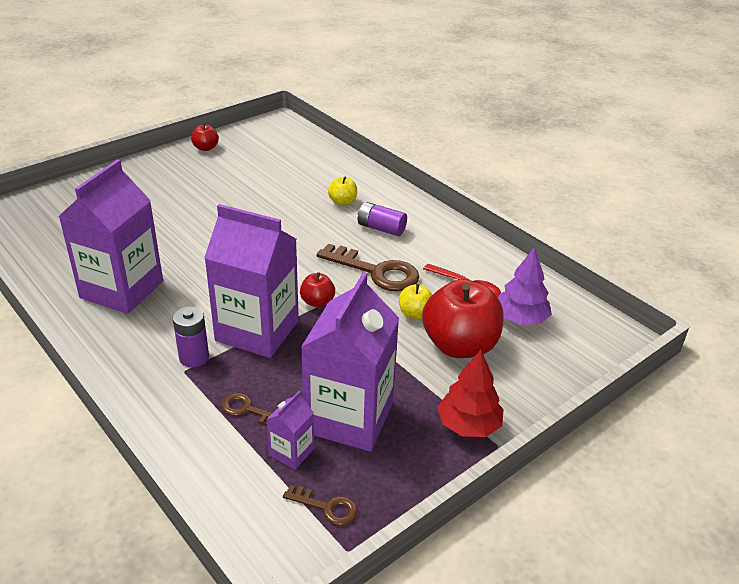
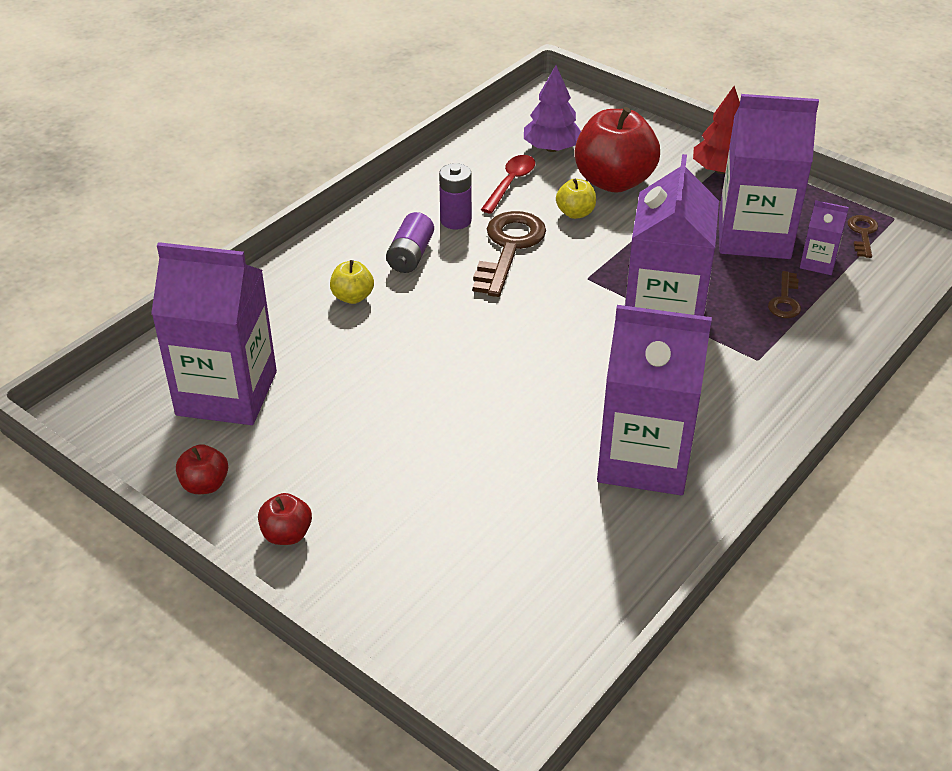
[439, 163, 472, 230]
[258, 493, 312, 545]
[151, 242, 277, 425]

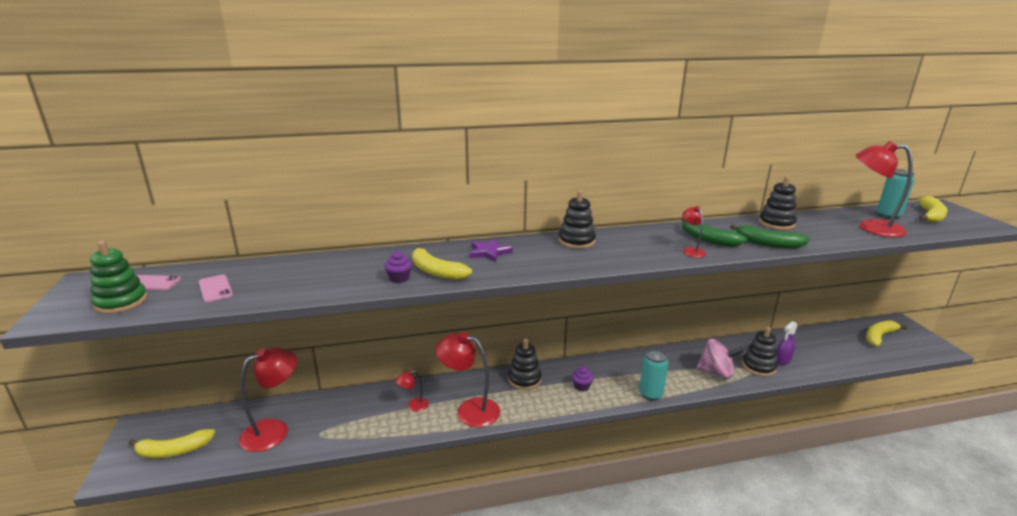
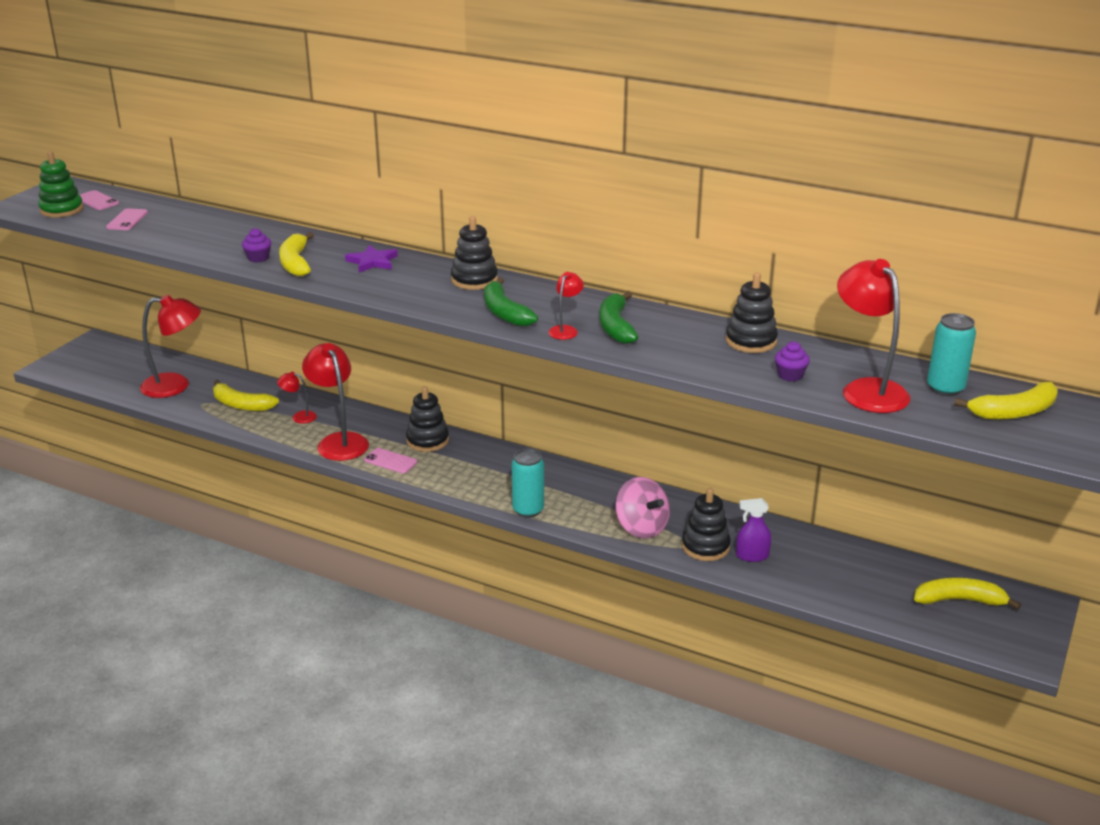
[213, 379, 279, 411]
[775, 341, 810, 381]
[484, 278, 538, 327]
[364, 448, 417, 473]

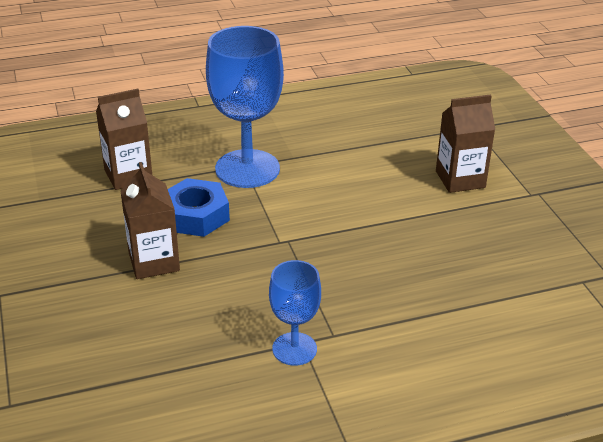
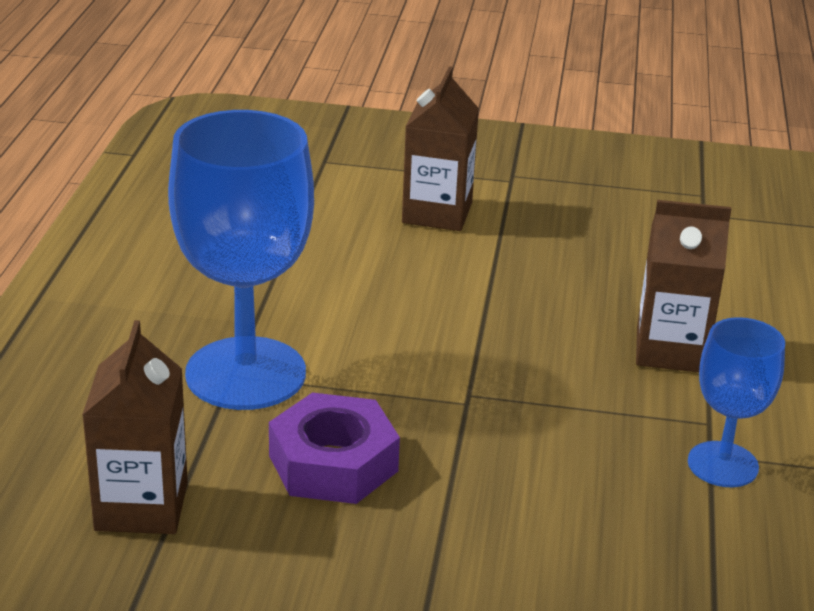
[636, 200, 731, 372]
[269, 393, 400, 504]

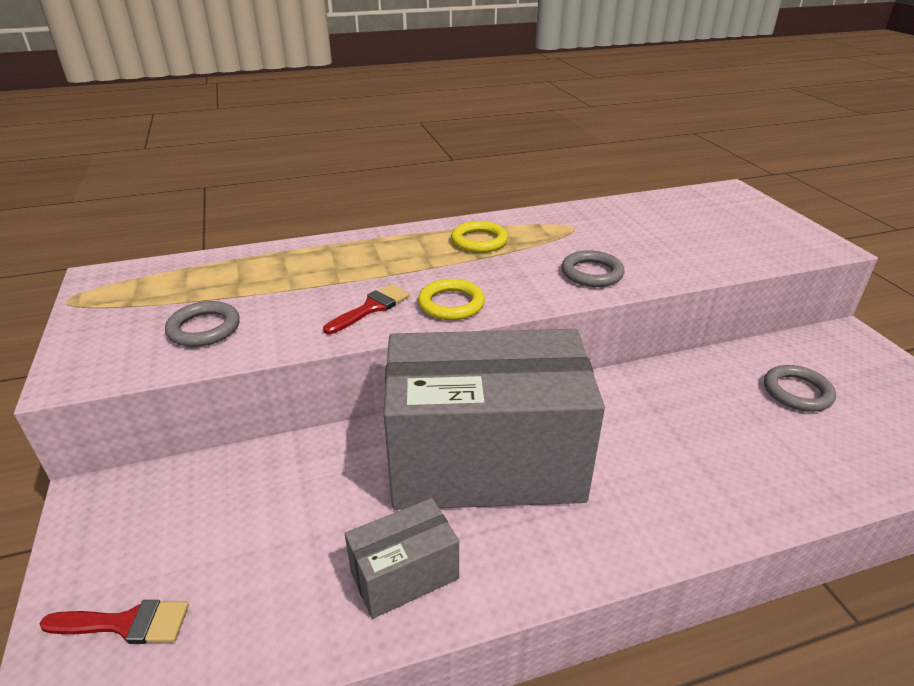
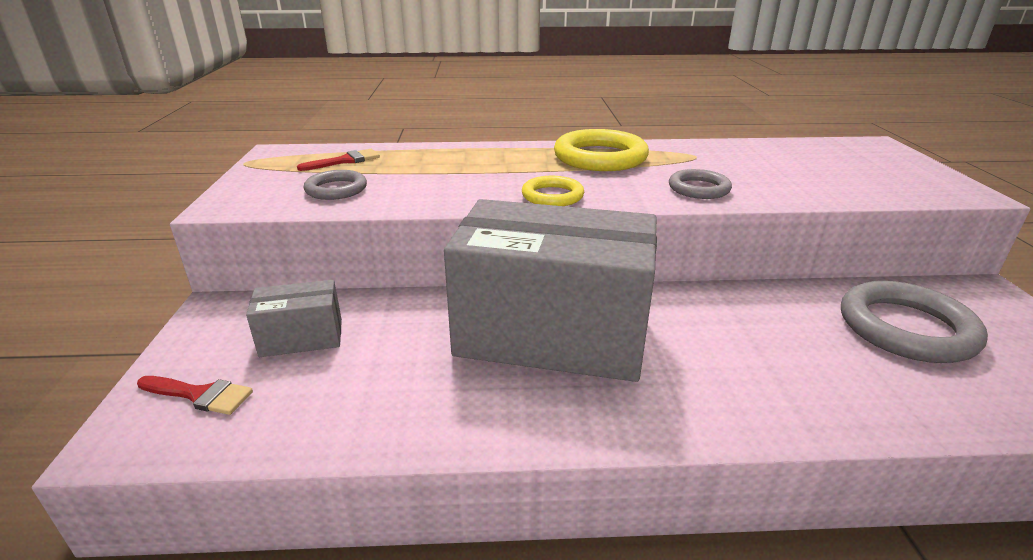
[297, 149, 380, 171]
[246, 280, 342, 357]
[554, 129, 649, 171]
[841, 281, 988, 363]

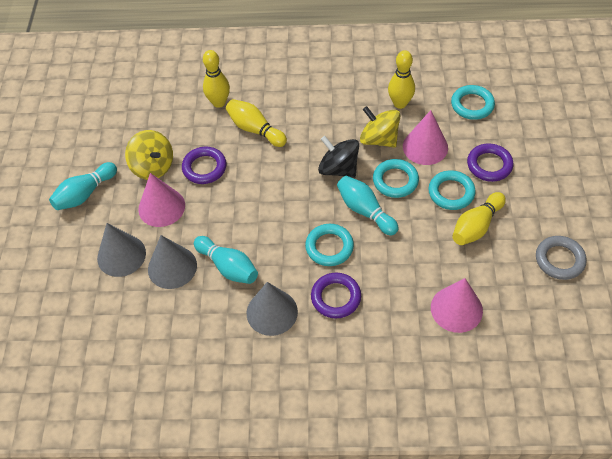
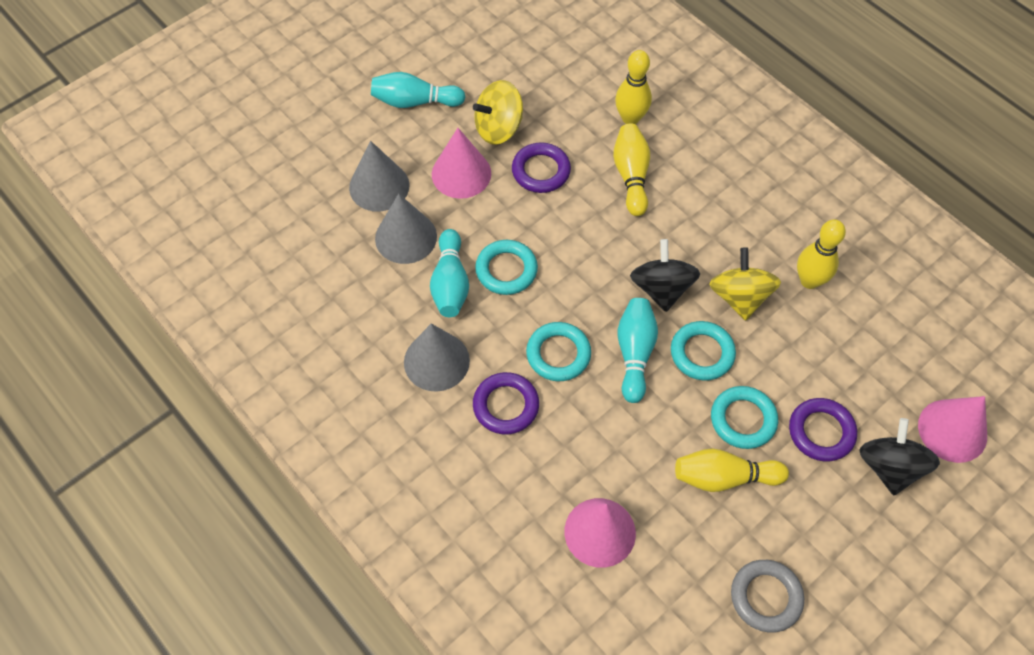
[473, 80, 523, 144]
[918, 396, 987, 463]
[475, 240, 538, 295]
[859, 418, 940, 495]

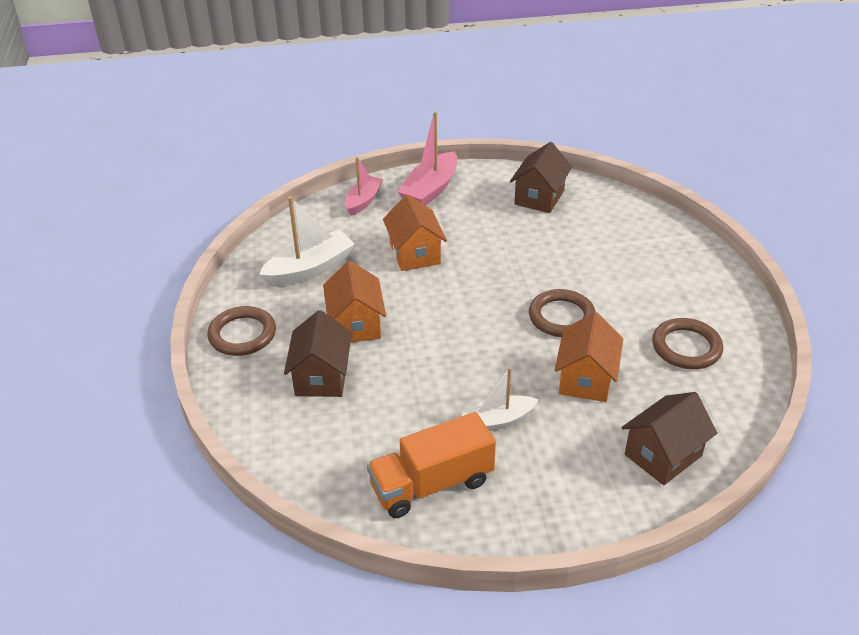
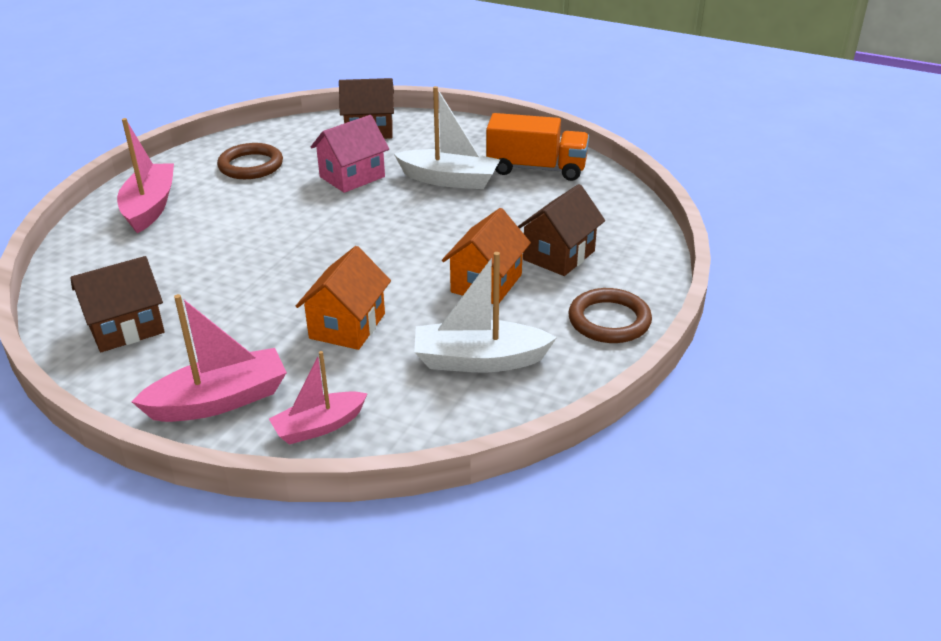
[394, 86, 500, 189]
[529, 289, 596, 337] (first image)
[311, 115, 389, 193]
[117, 118, 174, 233]

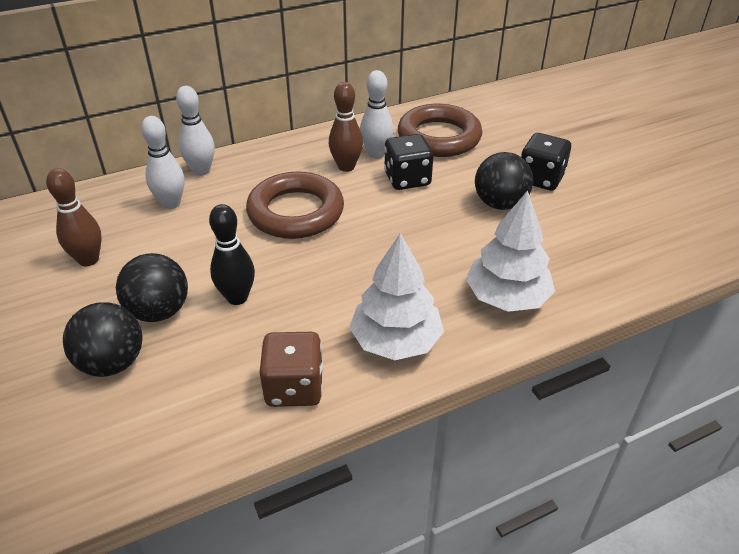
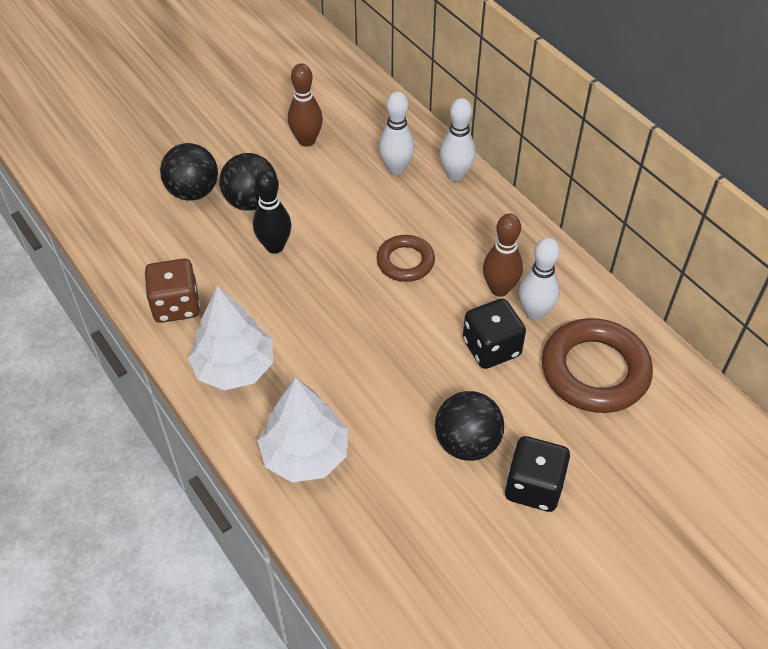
[377, 235, 435, 282]

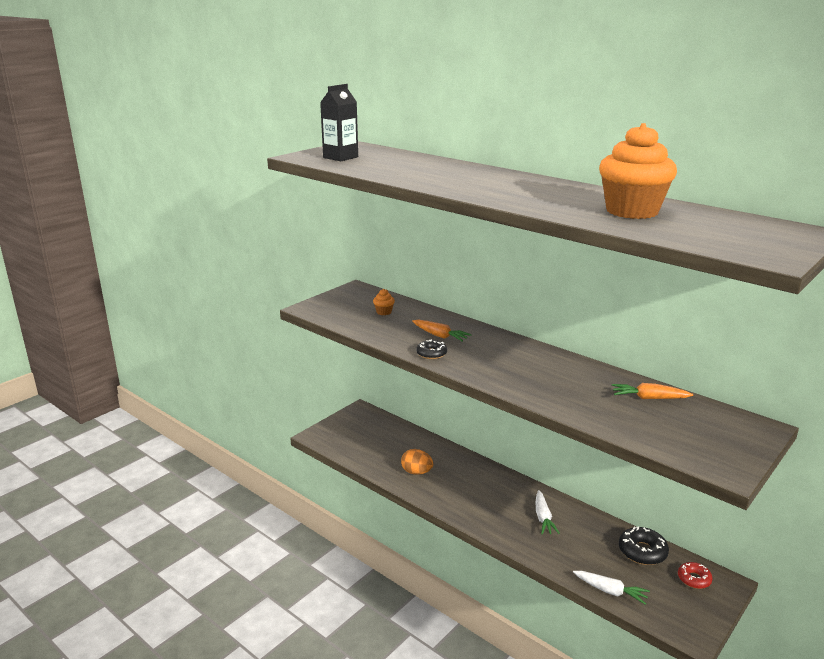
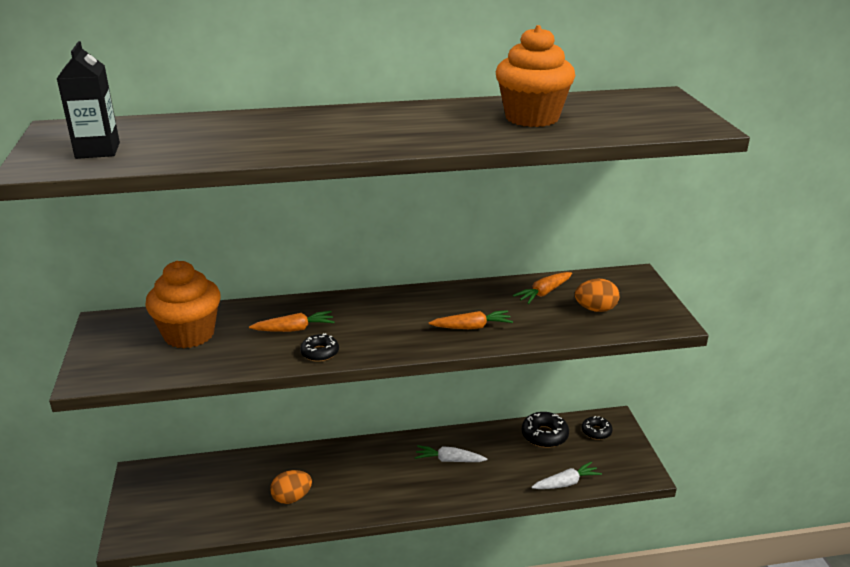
[145, 261, 221, 348]
[415, 445, 487, 462]
[582, 416, 613, 440]
[429, 310, 513, 329]
[575, 279, 620, 312]

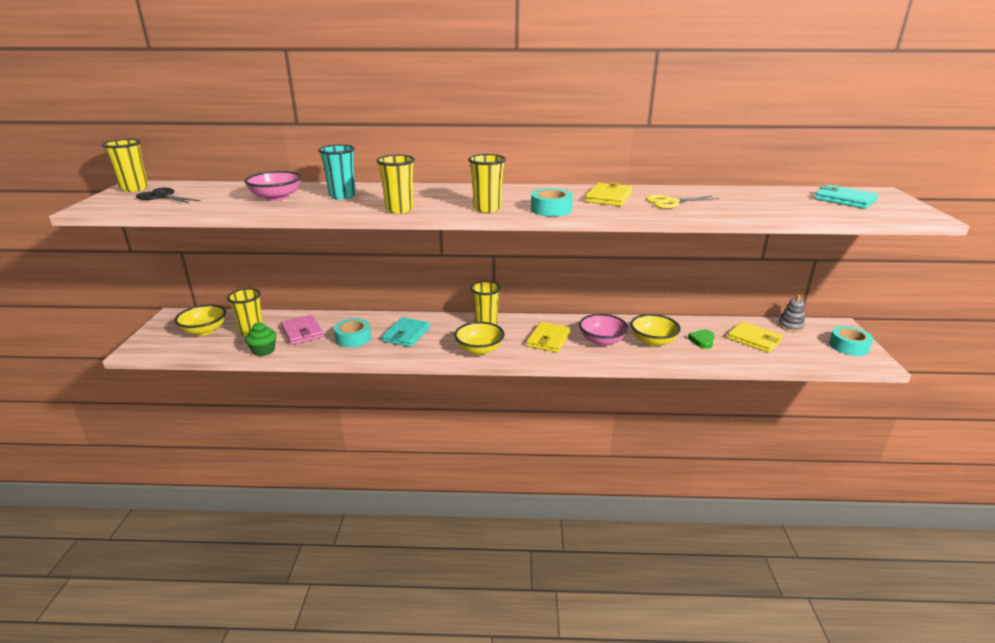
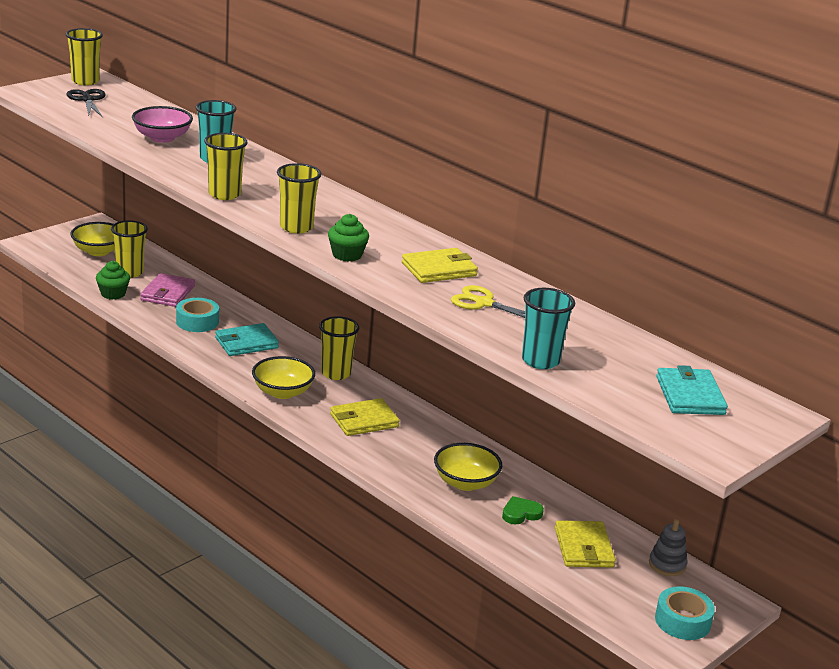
[328, 214, 369, 262]
[579, 314, 628, 346] (first image)
[522, 288, 575, 369]

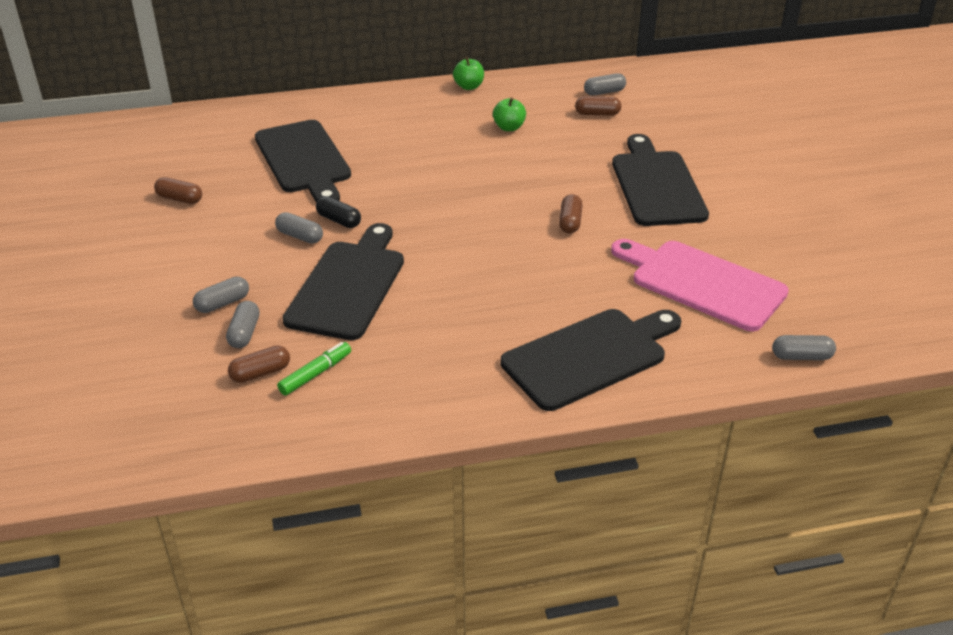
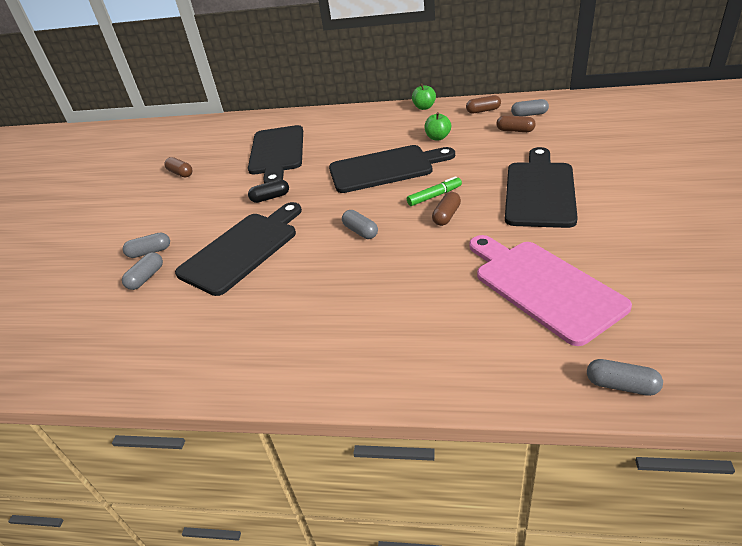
[466, 95, 501, 114]
[342, 210, 378, 239]
[407, 176, 462, 206]
[248, 179, 289, 203]
[329, 145, 455, 193]

